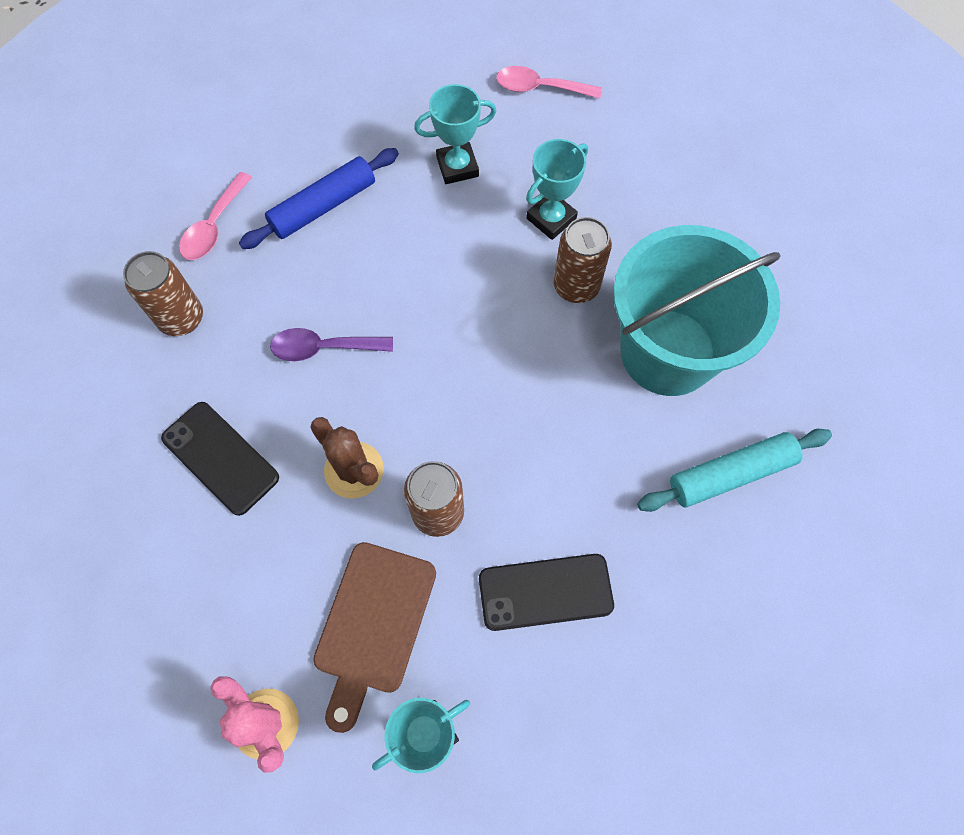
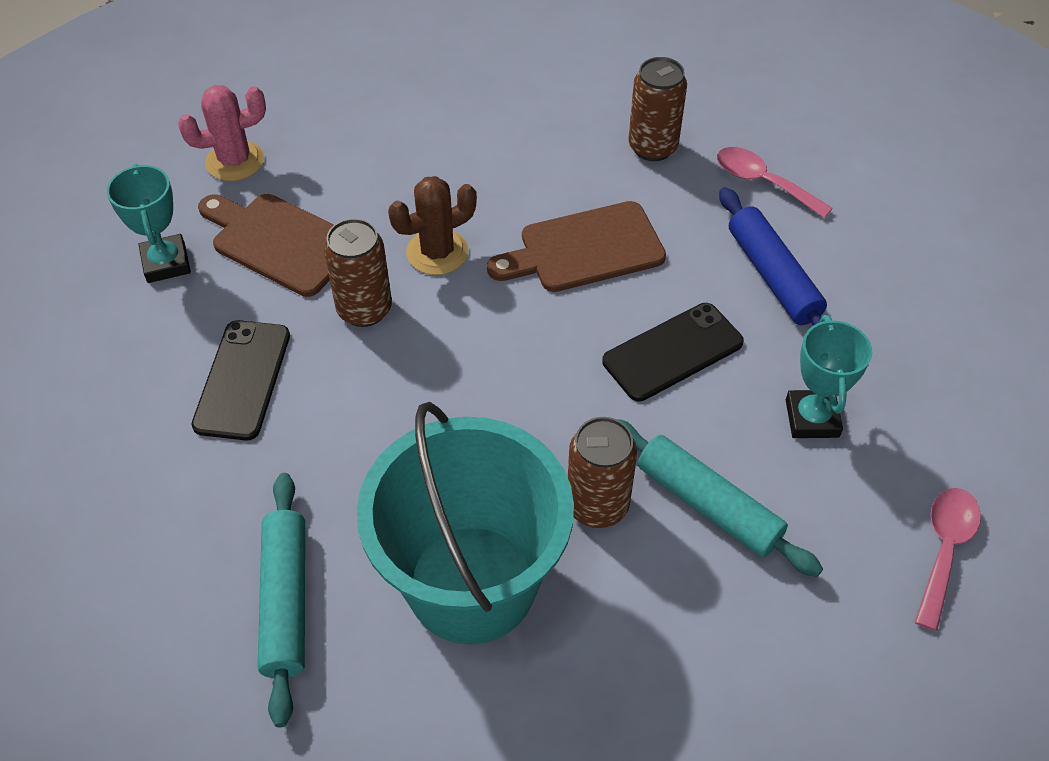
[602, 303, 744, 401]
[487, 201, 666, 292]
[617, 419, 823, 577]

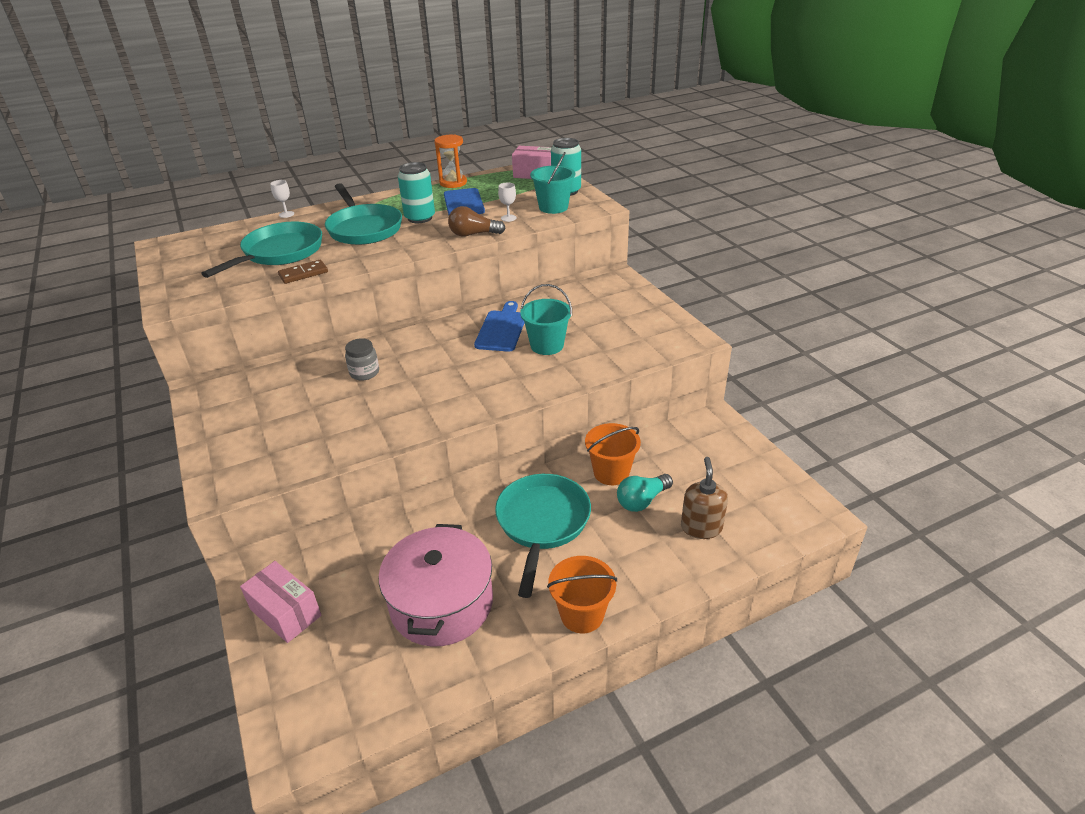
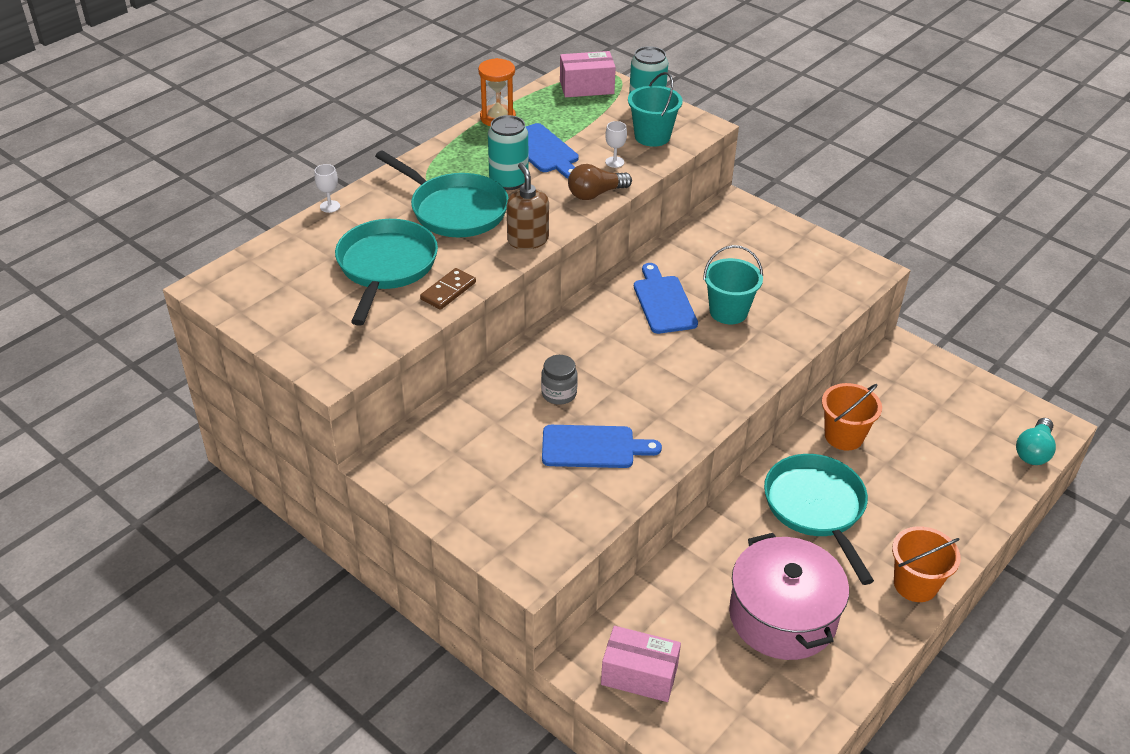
[1016, 418, 1056, 465]
[507, 163, 549, 250]
[542, 425, 662, 468]

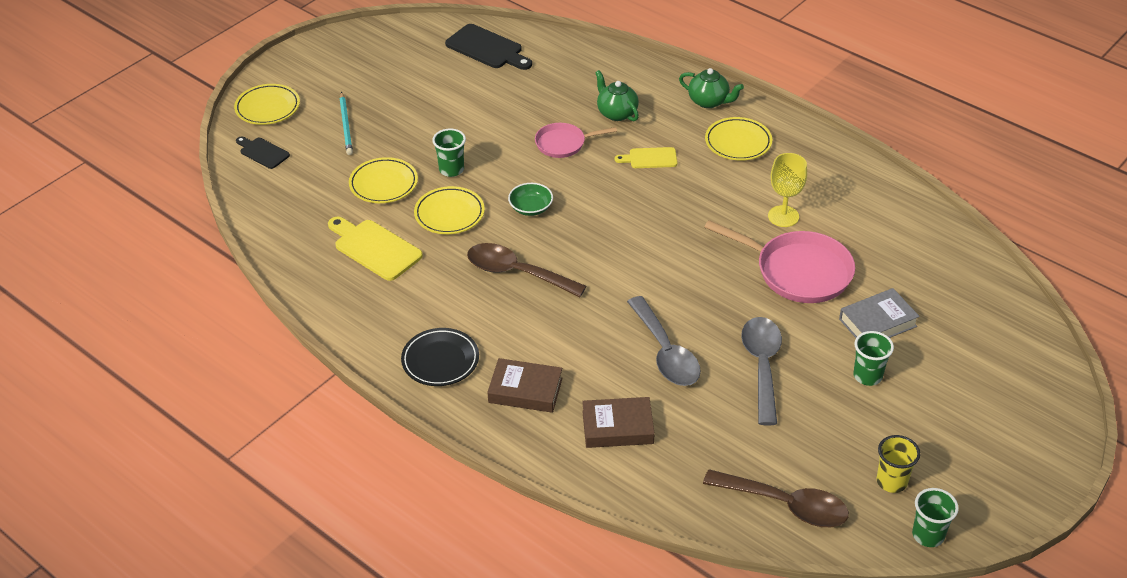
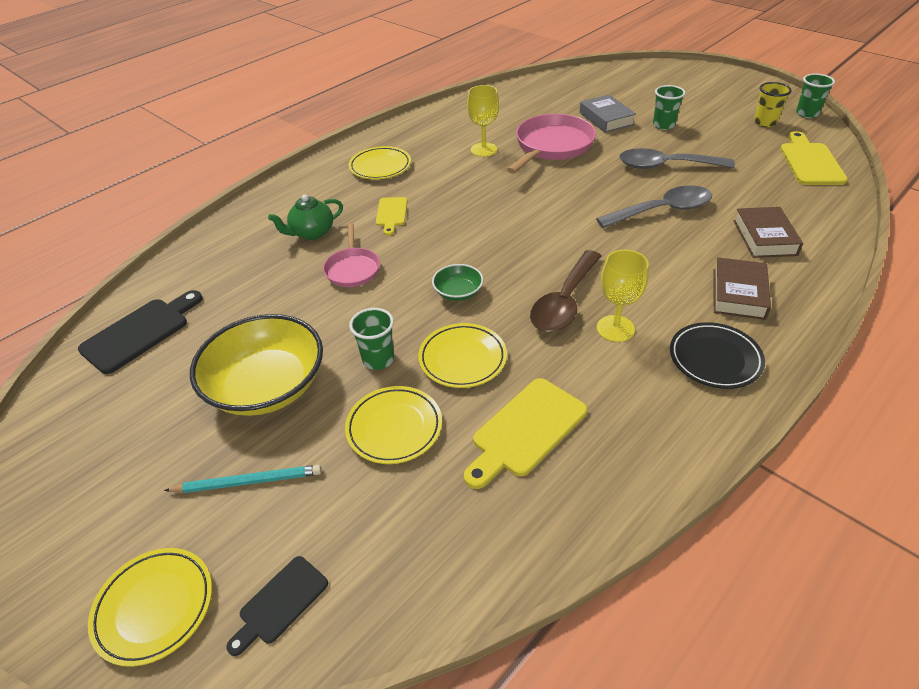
[679, 68, 744, 108] (first image)
[780, 131, 848, 185]
[190, 314, 323, 416]
[597, 250, 649, 342]

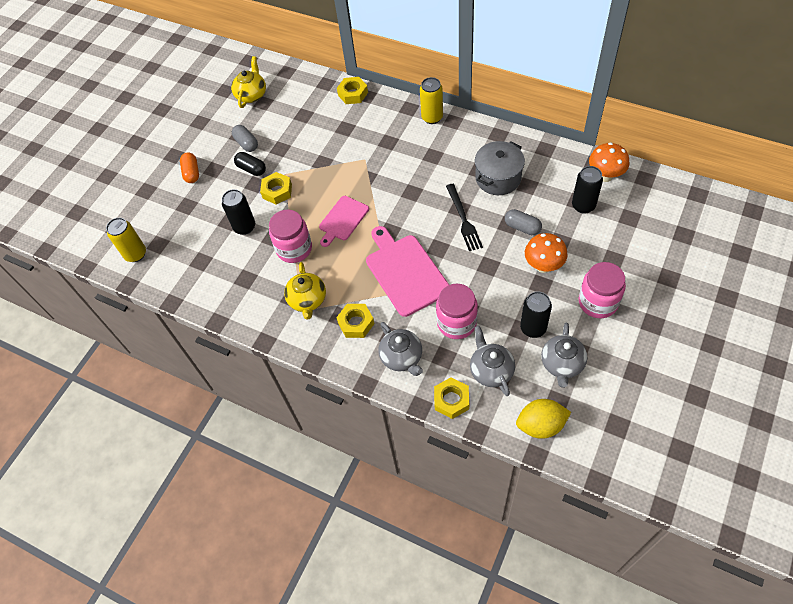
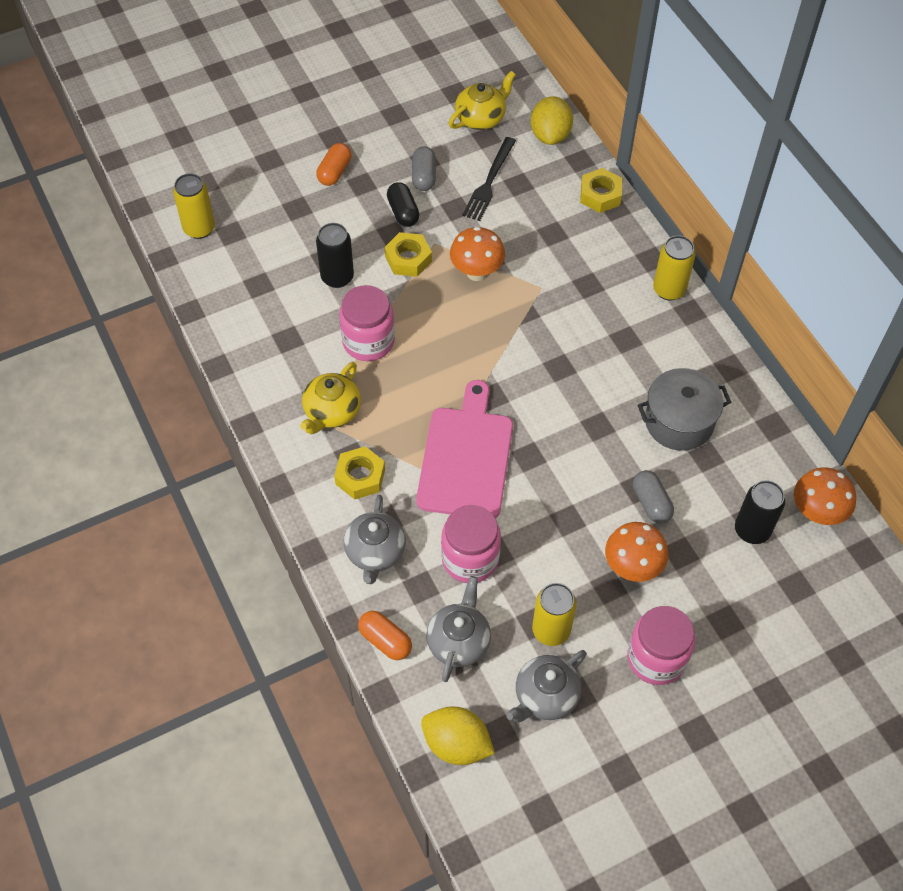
[319, 196, 369, 247] (first image)
[358, 611, 412, 660]
[462, 137, 516, 221]
[532, 583, 577, 646]
[450, 227, 505, 281]
[531, 96, 573, 145]

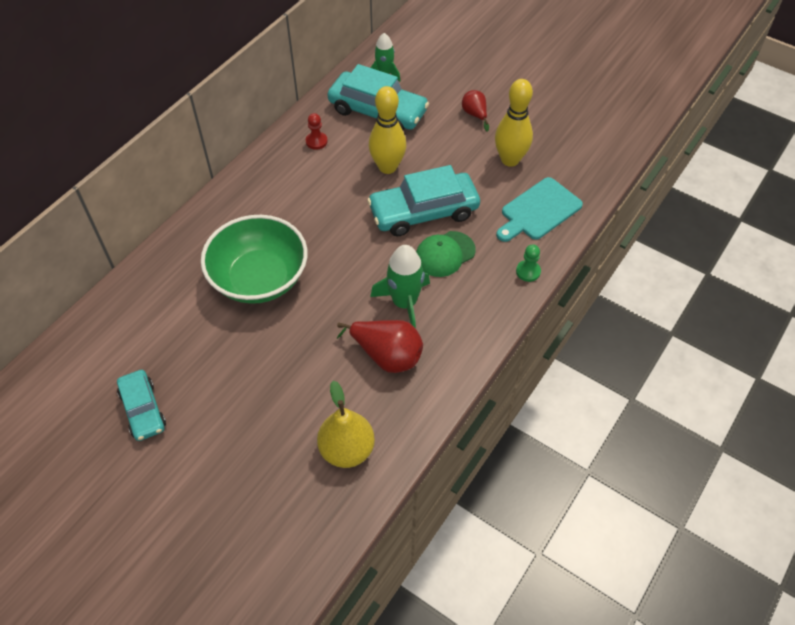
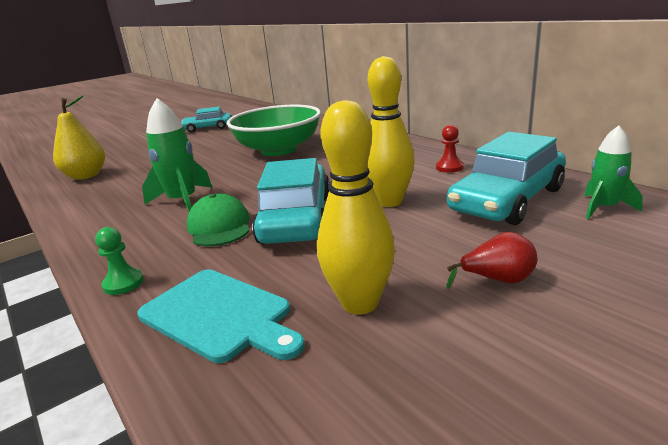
[337, 320, 423, 373] (first image)
[137, 269, 305, 363]

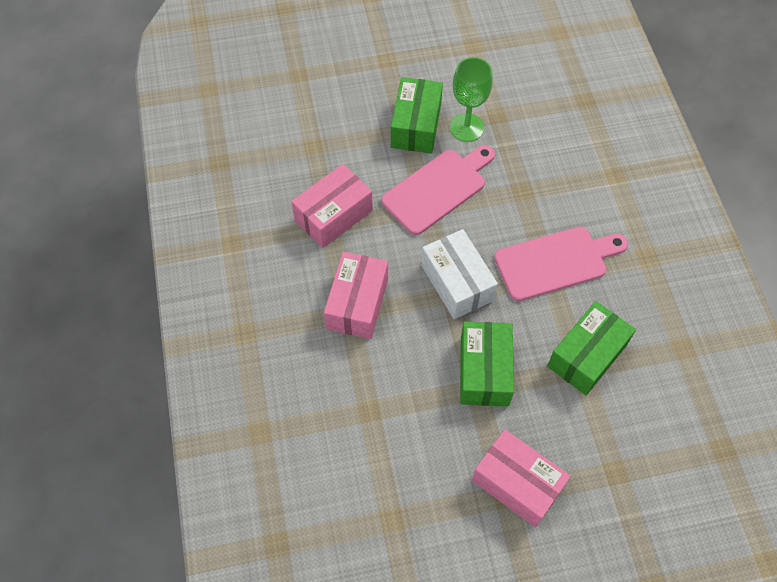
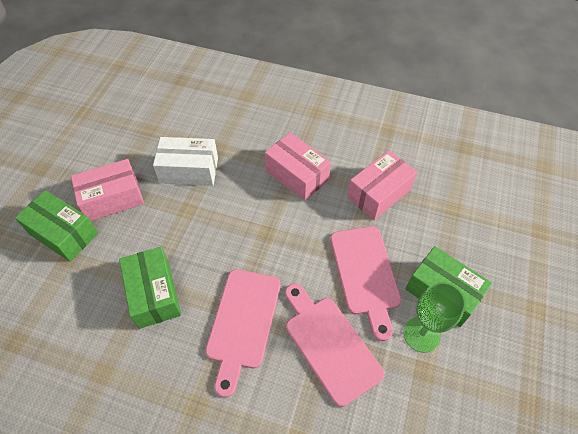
[347, 150, 417, 220]
[153, 137, 218, 186]
[15, 190, 98, 262]
[285, 283, 384, 407]

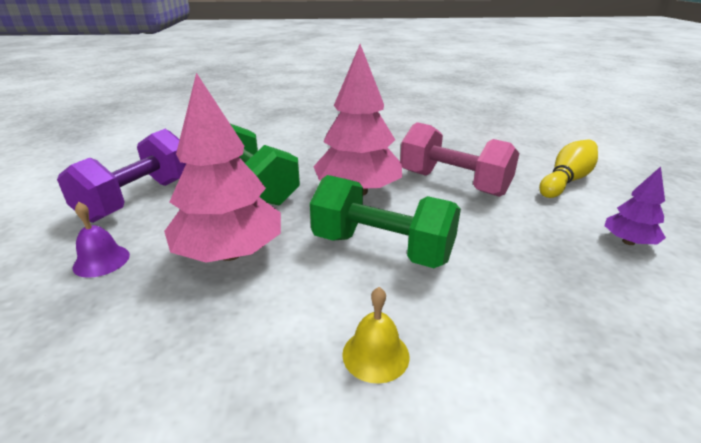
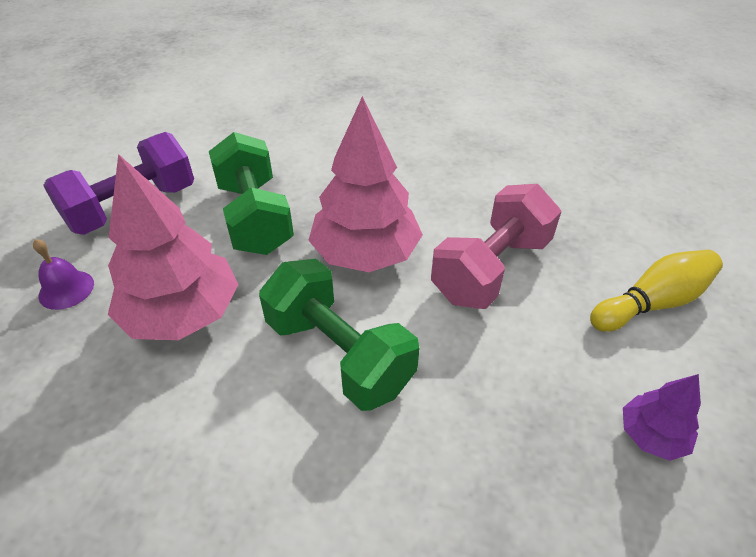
[342, 287, 410, 384] (first image)
[431, 184, 562, 309]

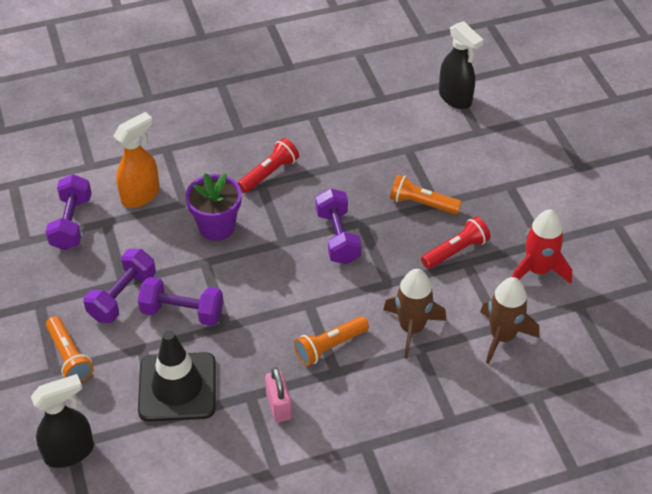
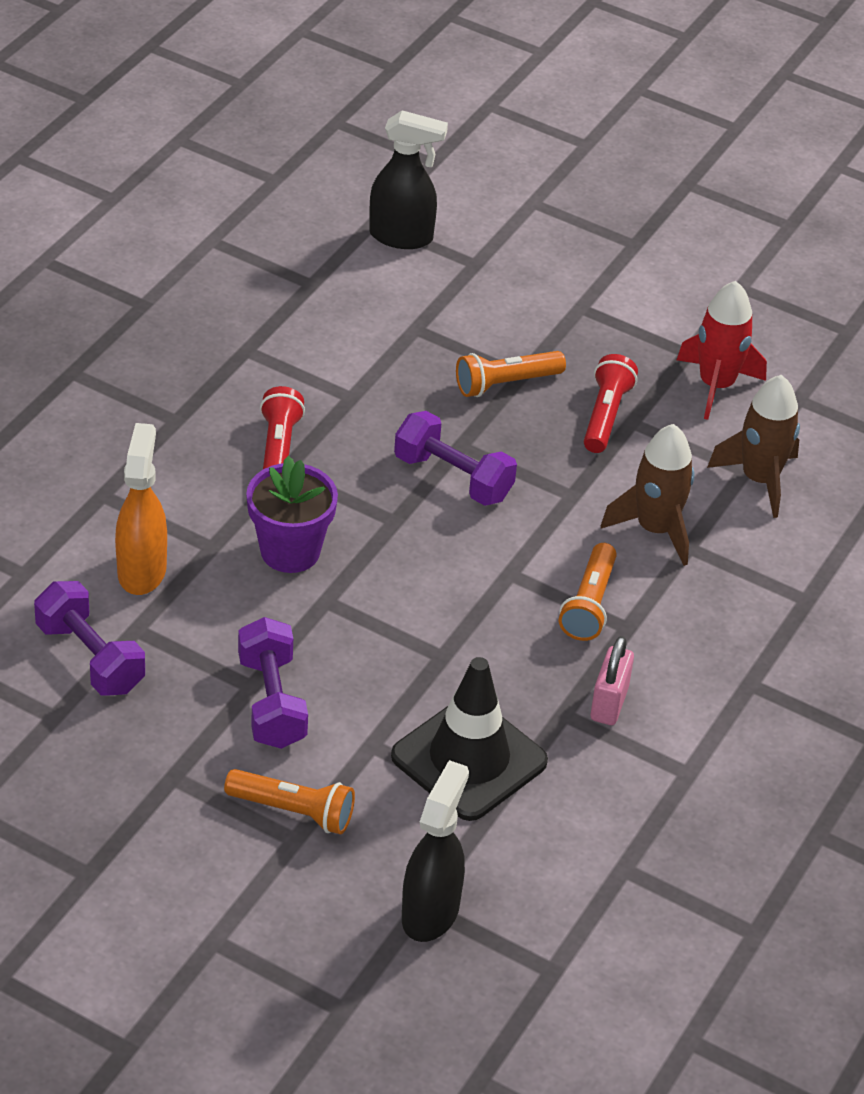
[138, 277, 224, 326] (first image)
[591, 636, 634, 725]

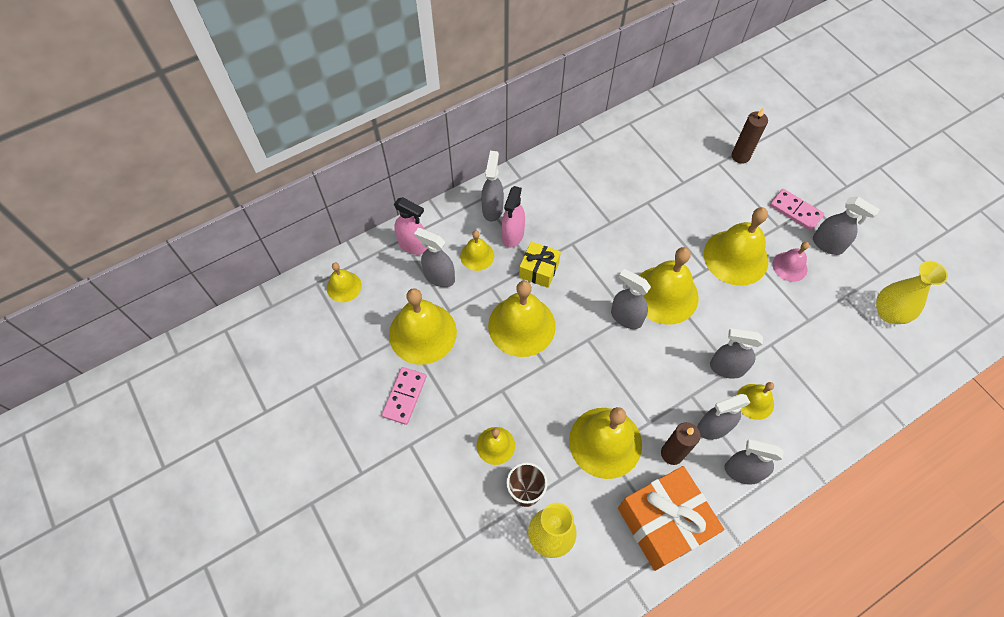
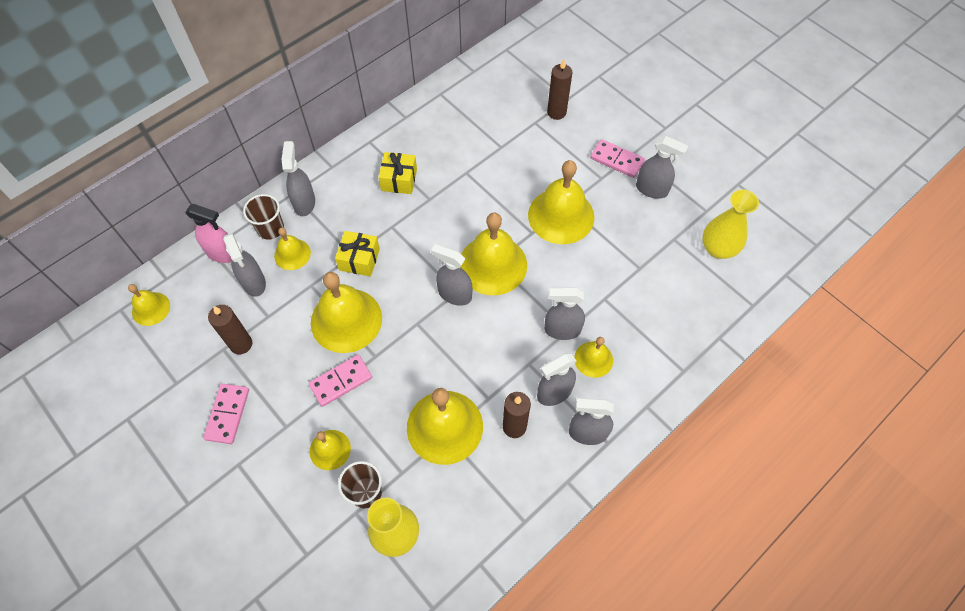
[208, 305, 252, 354]
[223, 233, 266, 297]
[501, 186, 525, 248] (first image)
[618, 466, 724, 571] (first image)
[773, 242, 809, 282] (first image)
[243, 194, 284, 240]
[309, 355, 372, 407]
[378, 152, 417, 194]

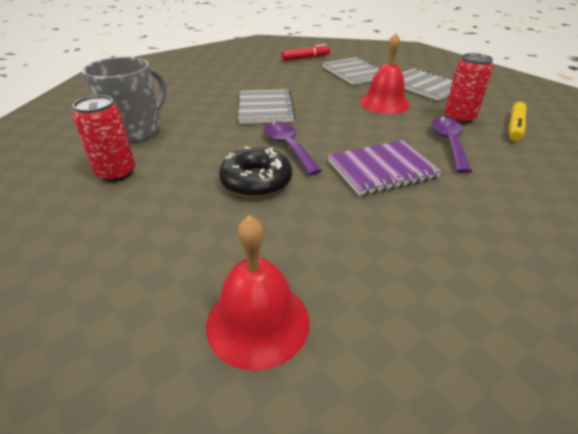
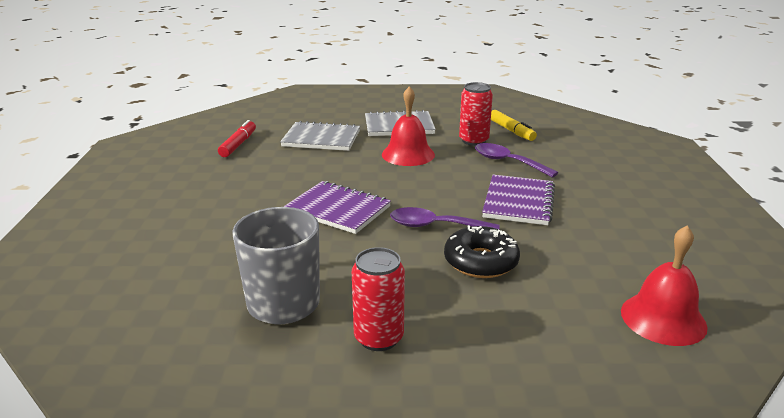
[284, 181, 391, 234]

